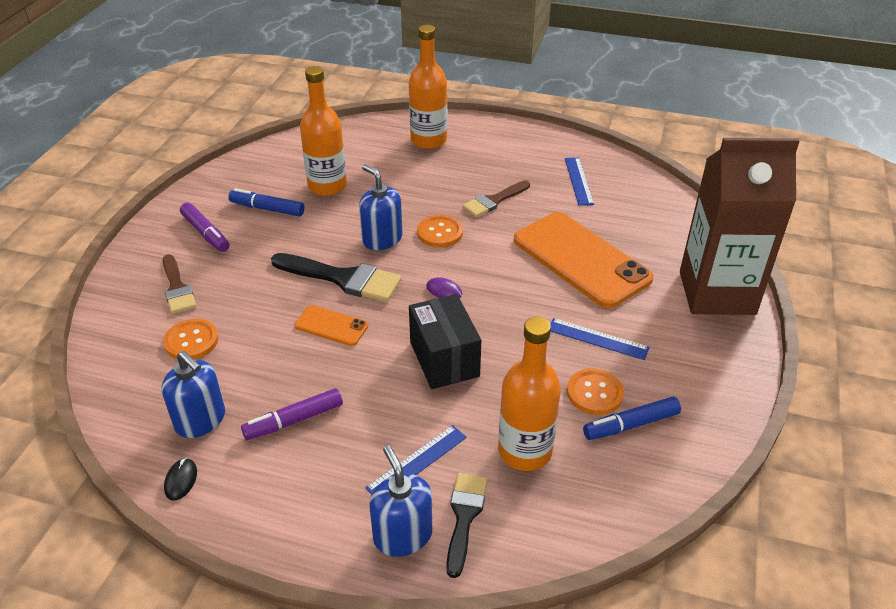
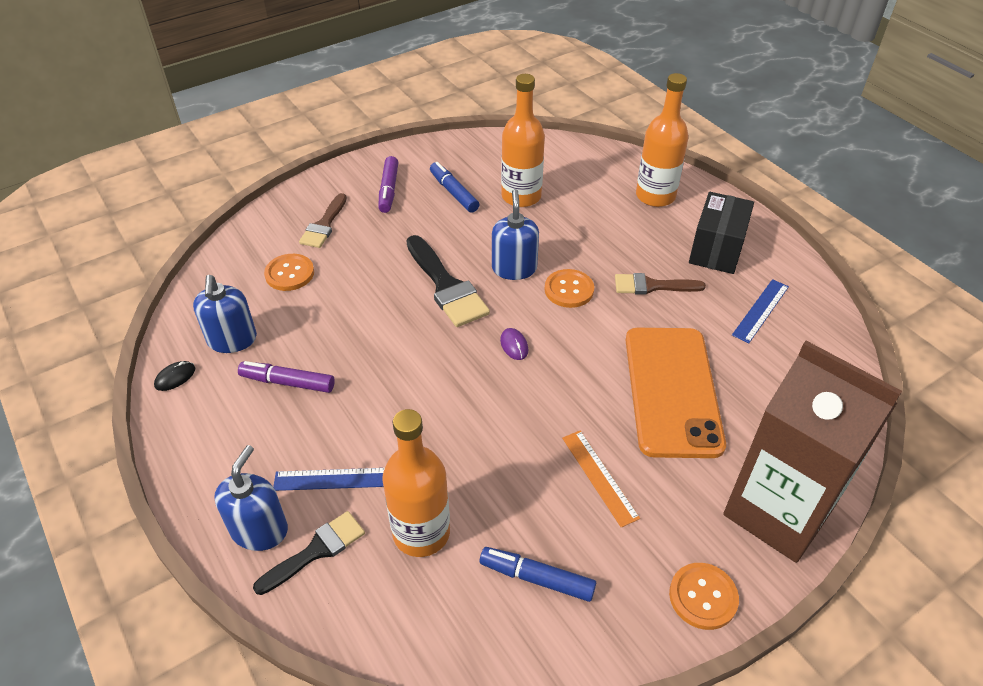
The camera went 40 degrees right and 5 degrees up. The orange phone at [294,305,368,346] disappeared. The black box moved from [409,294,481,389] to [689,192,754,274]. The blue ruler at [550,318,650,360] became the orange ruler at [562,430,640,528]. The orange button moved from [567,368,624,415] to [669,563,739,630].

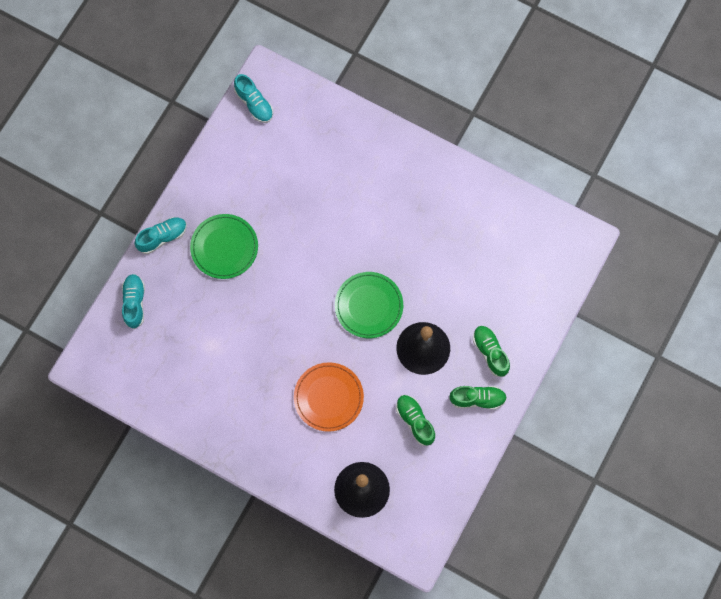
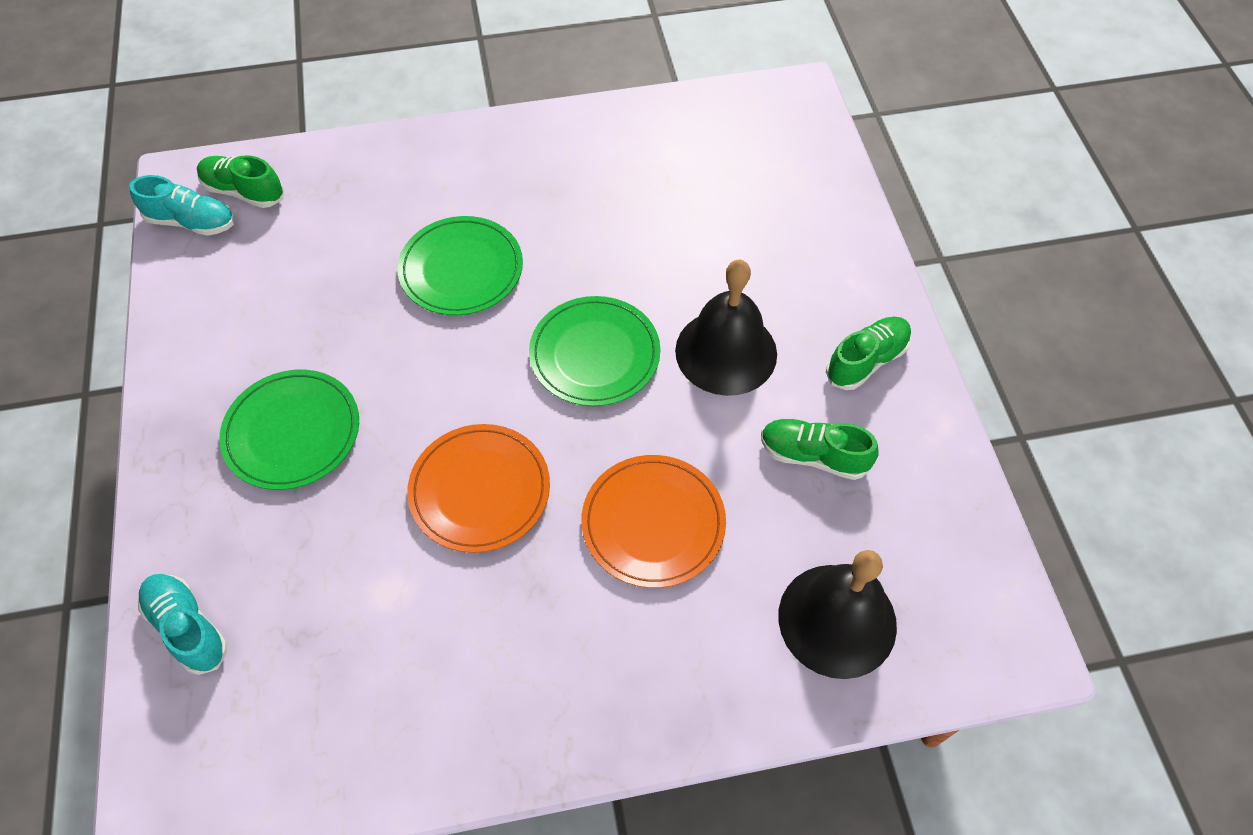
The camera went 40 degrees left and 15 degrees down. The turquoise shoe at [135,217,187,254] disappeared. The green shoe moved from [472,326,510,377] to [197,155,284,208]. The green plate at [398,216,523,315] appeared. The orange plate at [407,424,550,553] appeared.

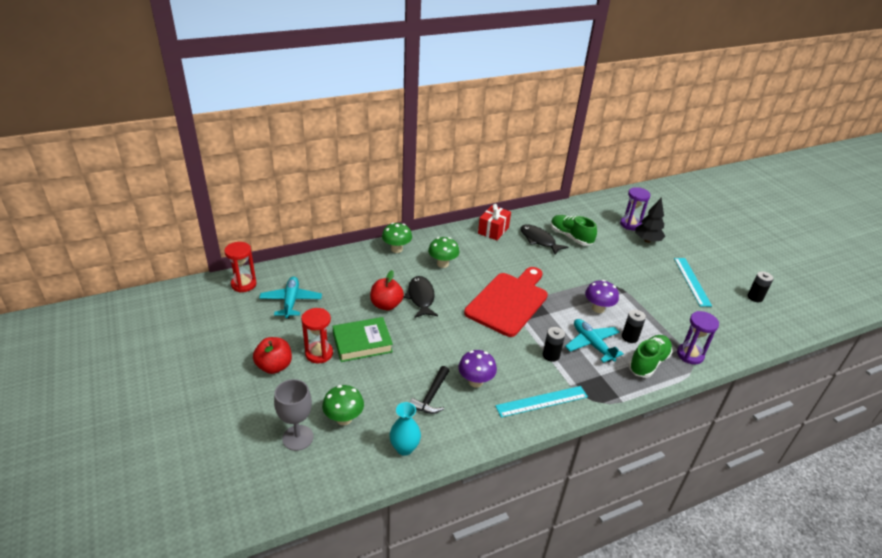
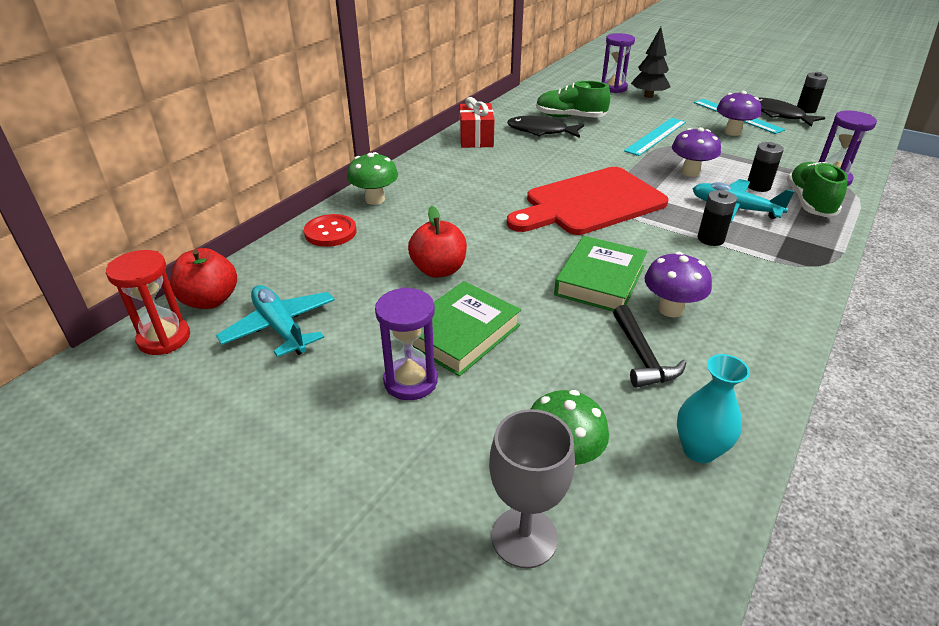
The camera went 30 degrees left and 0 degrees up. The red apple moved from [253,337,292,374] to [170,248,237,309]. The red hourglass at [301,308,333,364] became the purple hourglass at [375,287,438,400]. The black fish moved from [403,276,438,318] to [759,98,825,127]. The green mushroom at [428,237,459,268] disappeared. The red cutting board at [464,267,548,337] turned 120 degrees counterclockwise. The turquoise ruler moved from [495,386,588,417] to [624,118,686,156]. The red button at [304,214,356,247] appeared. The green book at [554,236,647,312] appeared. The purple mushroom at [717,91,761,136] appeared.

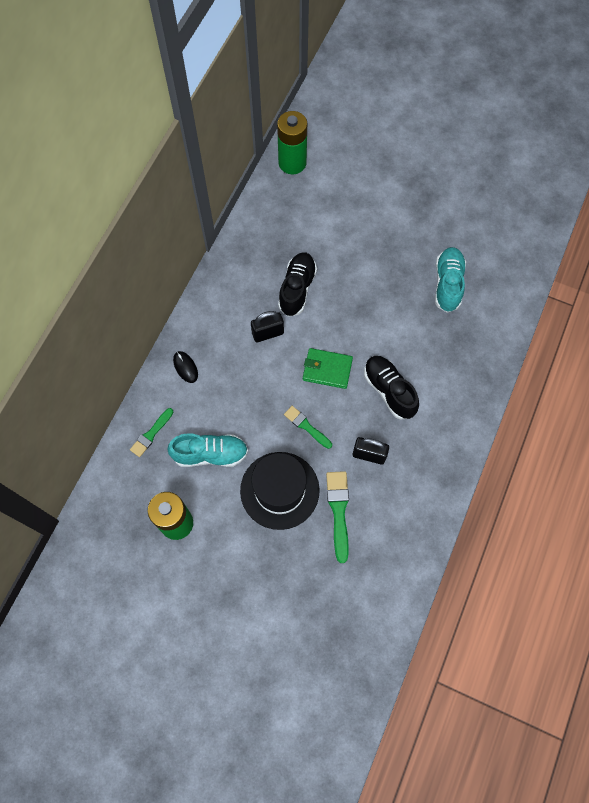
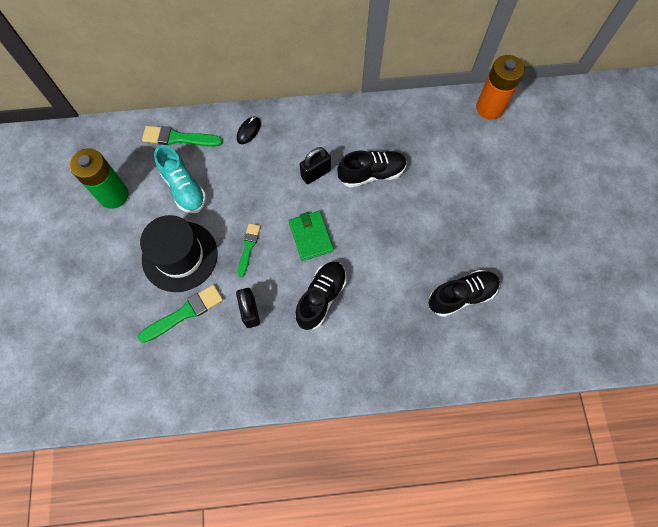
The camera went 60 degrees right and 0 degrees up. The green brush at [130,408,173,457] changed to 1.51 times the size. The black padlock at [251,311,284,342] turned 75 degrees counterclockwise. The green battery at [277,111,307,174] became the orange battery at [476,55,525,120]. The turquoise shoe at [435,247,466,313] became the black shoe at [428,270,500,317].

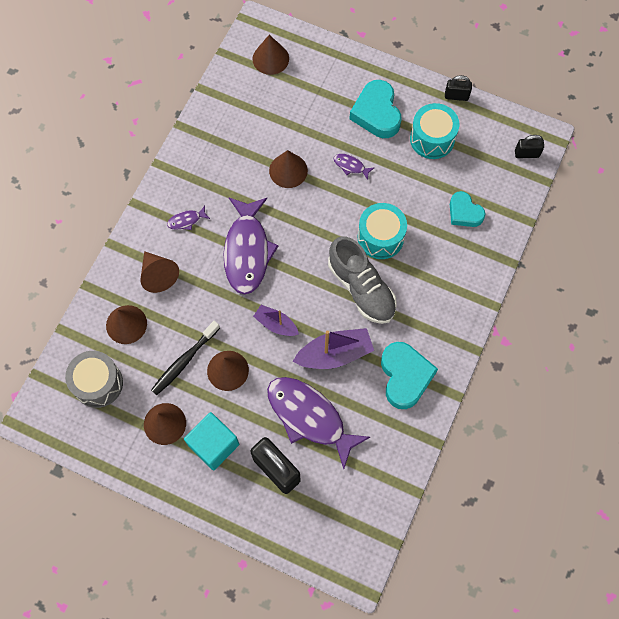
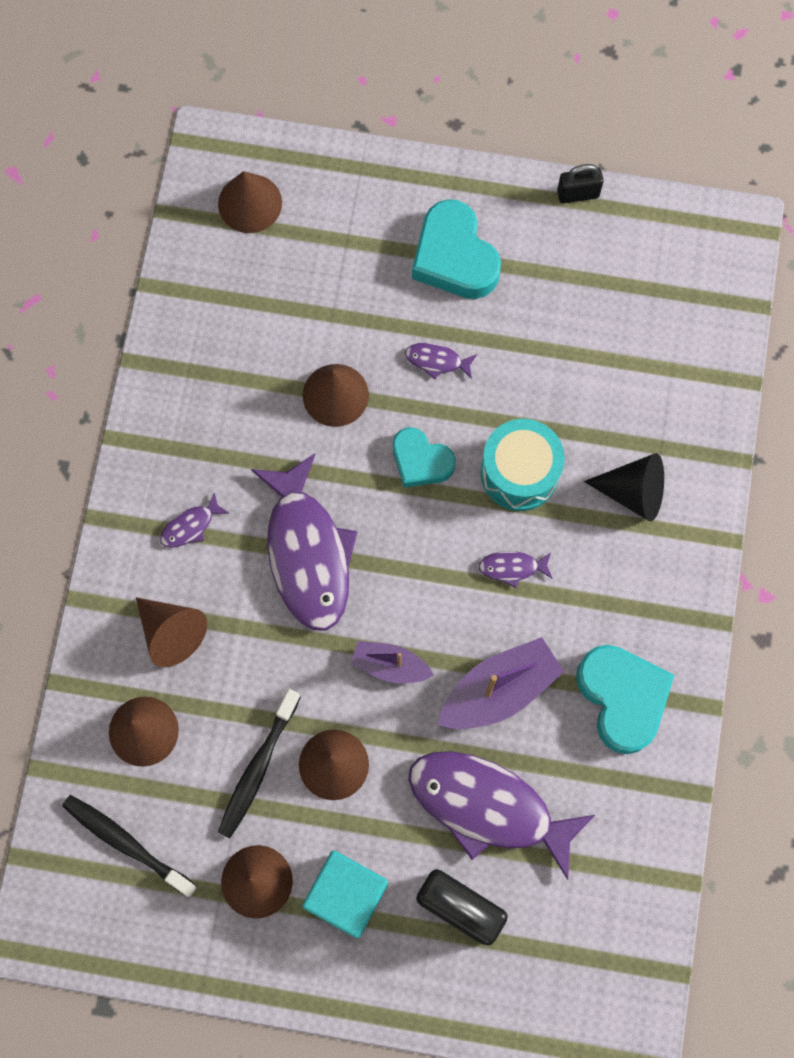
The camera went 15 degrees left and 5 degrees up. The grey drum at [65,351,123,408] was replaced by the black toothbrush at [62,795,197,898]. The grey shoe at [328,236,397,324] was replaced by the purple fish at [479,551,553,588]. The turquoise drum at [410,103,459,159] disappeared. The turquoise heart moved from [450,191,486,227] to [393,427,455,488]. The black padlock at [515,135,544,158] disappeared. The black cone at [584,453,664,522] appeared.

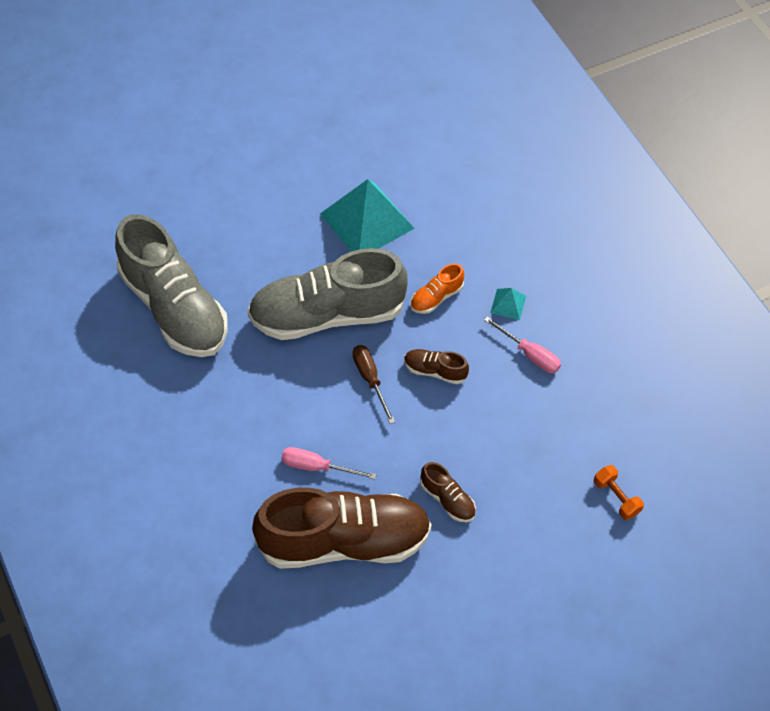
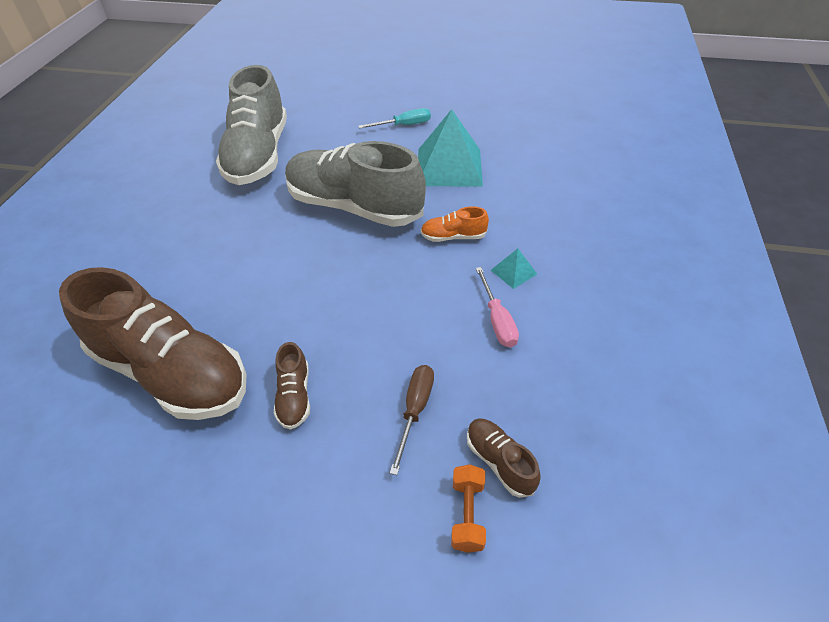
The camera went 40 degrees right and 10 degrees down. The pink screwdriver at [281,447,377,479] disappeared. The brown screwdriver moved from [353,345,395,424] to [390,365,434,475]. The brown shoe moved from [404,349,469,384] to [467,418,541,498]. The turquoise screwdriver at [358,108,431,129] appeared.

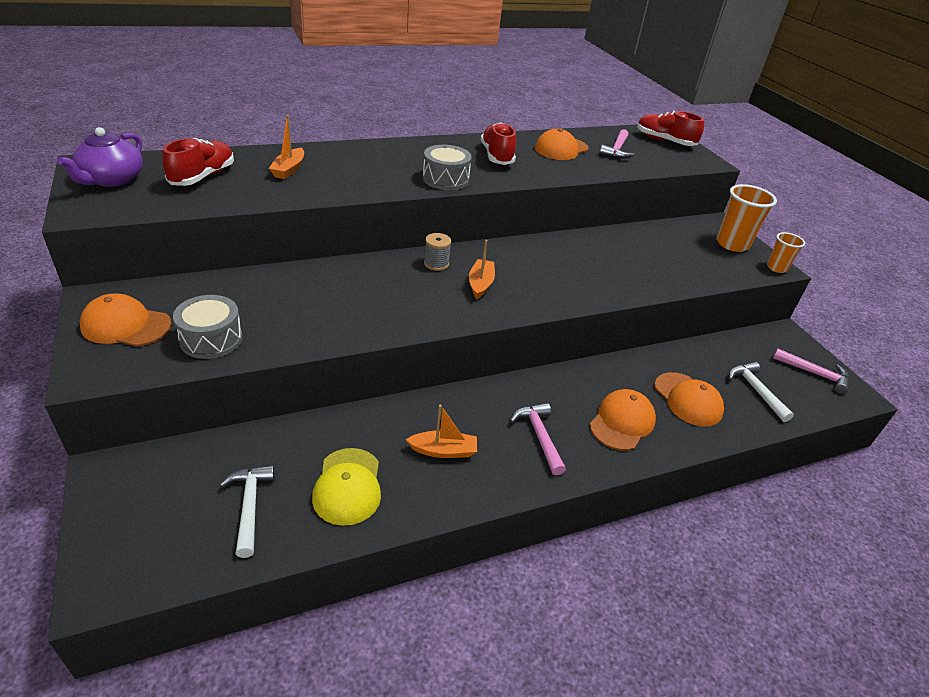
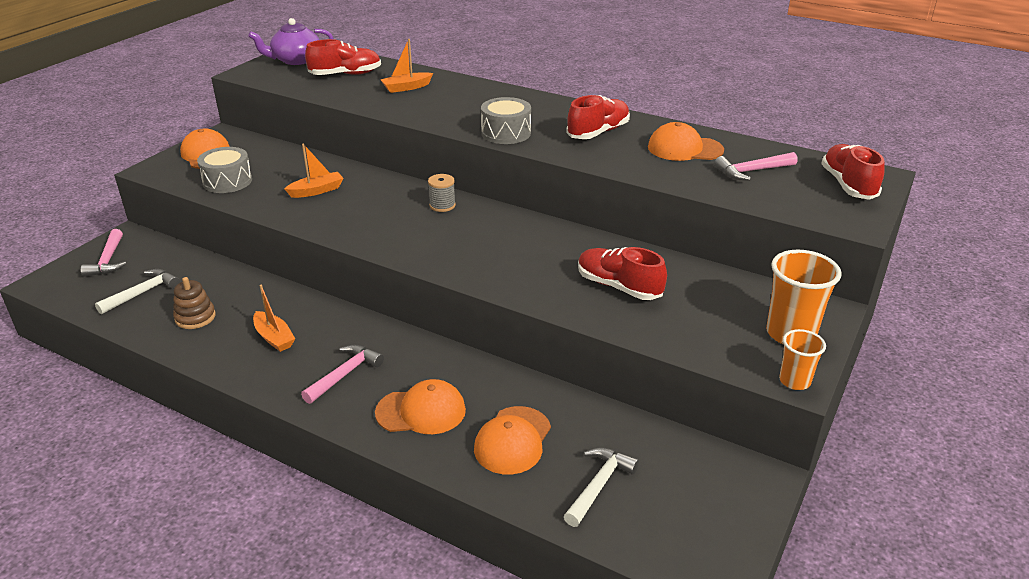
The camera went 55 degrees right and 5 degrees down. The yellow cap at [312,448,381,526] was replaced by the brown stacking toy at [173,277,216,329]. The orange boat moved from [469,240,495,299] to [284,144,344,198]. The pink hammer moved from [773,348,849,394] to [81,229,126,277]. The red shoe at [578,247,667,300] appeared.

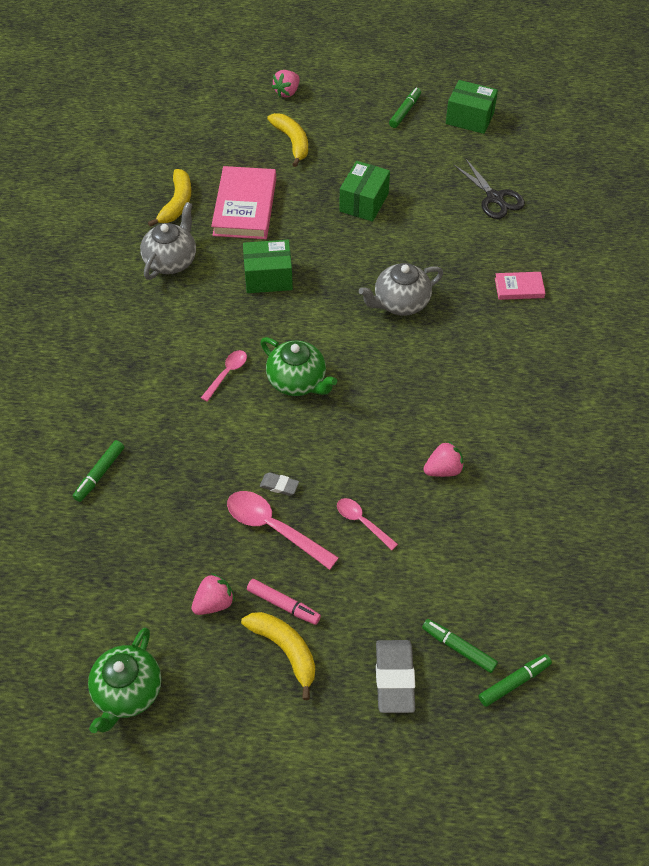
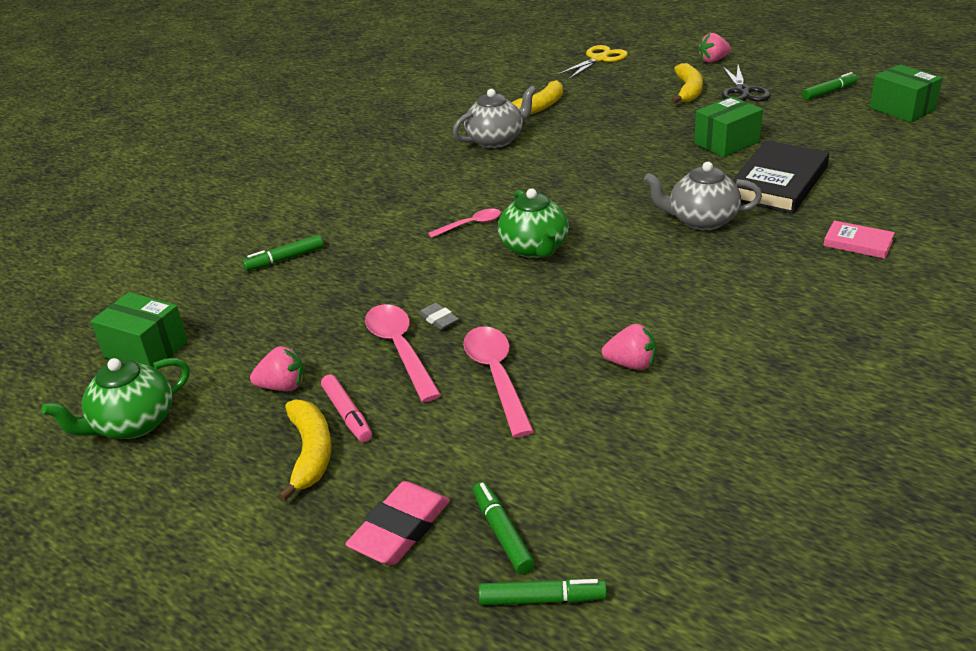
The camera went 35 degrees right and 20 degrees down. The pink book at [211,166,276,239] disappeared. The green box moved from [243,240,293,293] to [91,292,188,367]. The pink spoon at [337,498,398,550] changed to 1.70 times the size. The grey eraser at [376,640,415,713] became the pink eraser at [345,481,450,565]. The black scissors moved from [453,158,525,219] to [722,65,770,102]. The yellow scissors at [557,45,628,79] appeared. The black book at [732,140,829,214] appeared.

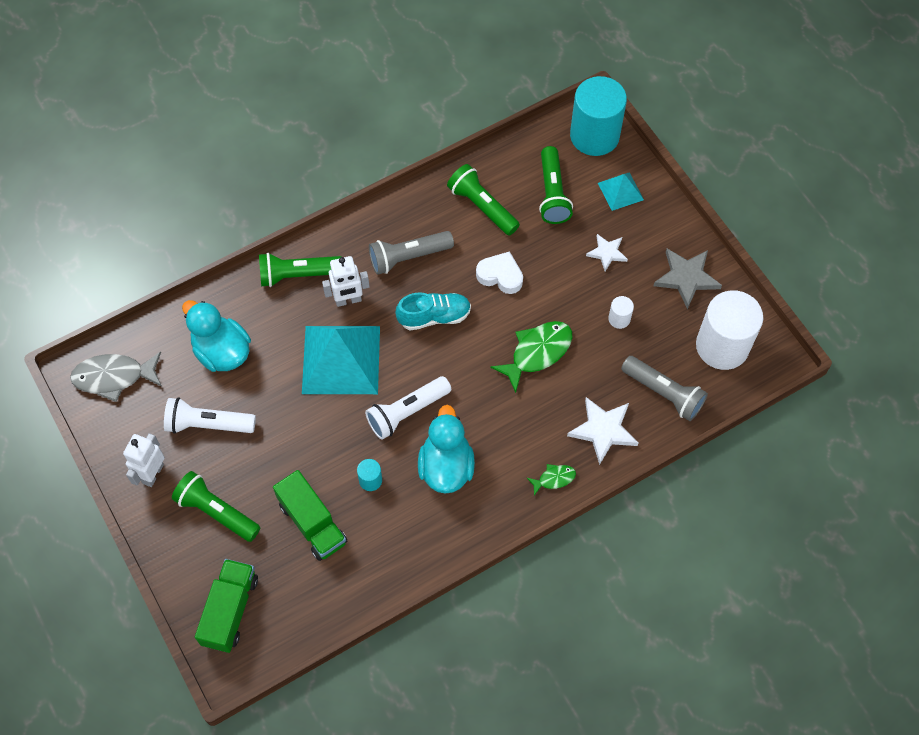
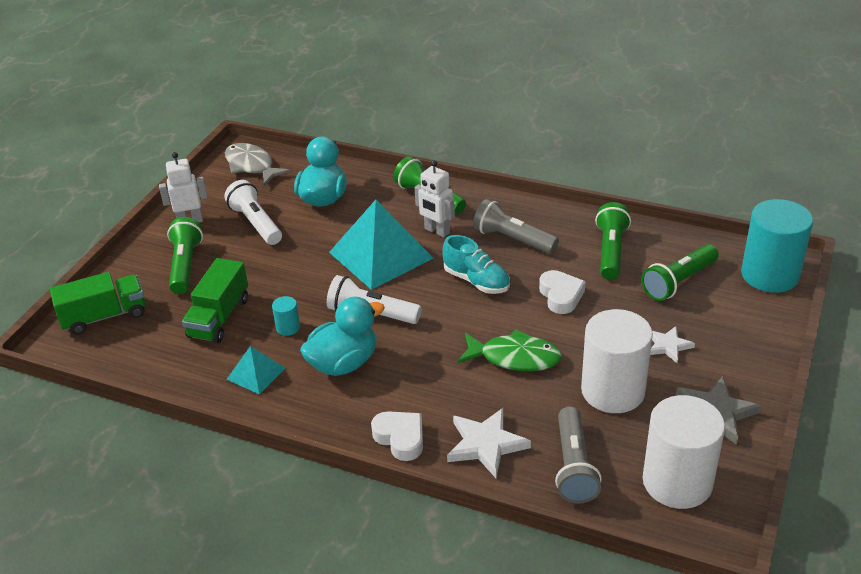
The camera went 55 degrees right and 25 degrees down. The green fish at [527,464,576,495] was replaced by the white heart at [371,411,423,461]. The turquoise pyramid moved from [598,172,644,211] to [226,346,285,394]. The white cylinder at [608,296,634,329] changed to 2.39 times the size.

